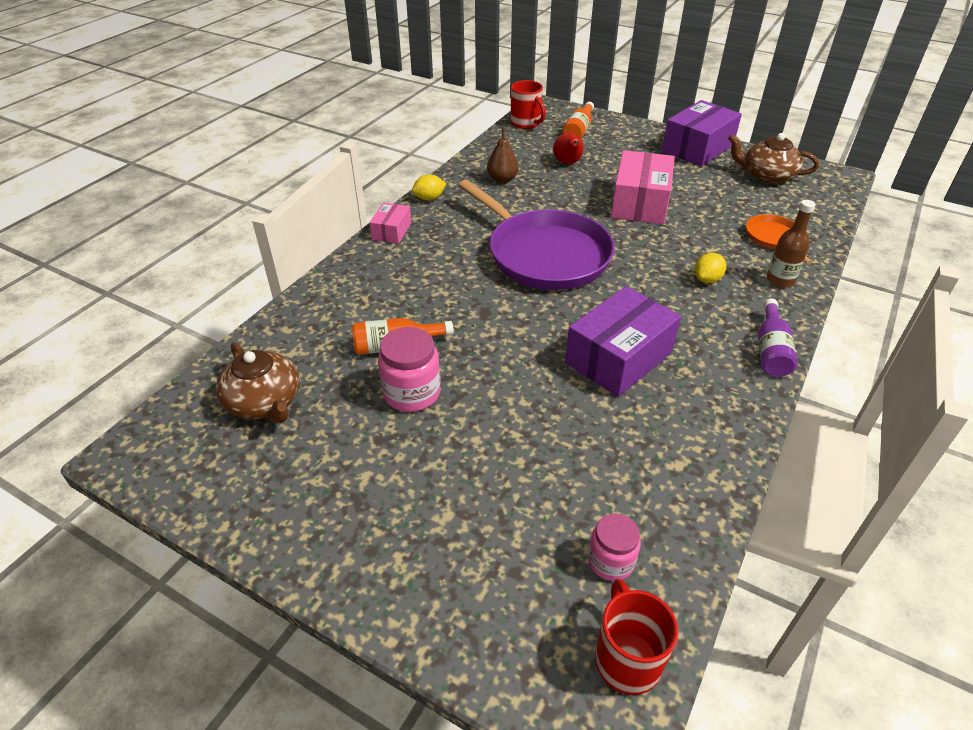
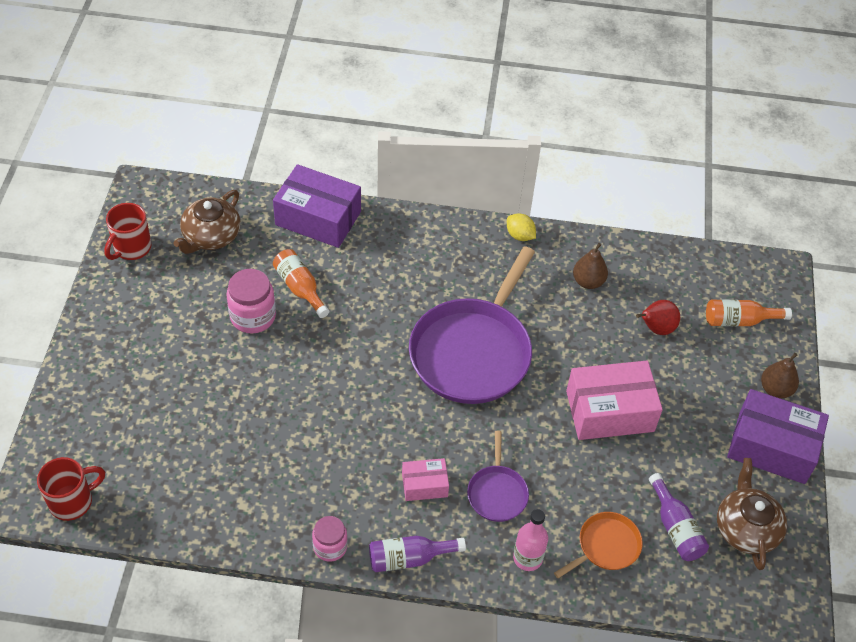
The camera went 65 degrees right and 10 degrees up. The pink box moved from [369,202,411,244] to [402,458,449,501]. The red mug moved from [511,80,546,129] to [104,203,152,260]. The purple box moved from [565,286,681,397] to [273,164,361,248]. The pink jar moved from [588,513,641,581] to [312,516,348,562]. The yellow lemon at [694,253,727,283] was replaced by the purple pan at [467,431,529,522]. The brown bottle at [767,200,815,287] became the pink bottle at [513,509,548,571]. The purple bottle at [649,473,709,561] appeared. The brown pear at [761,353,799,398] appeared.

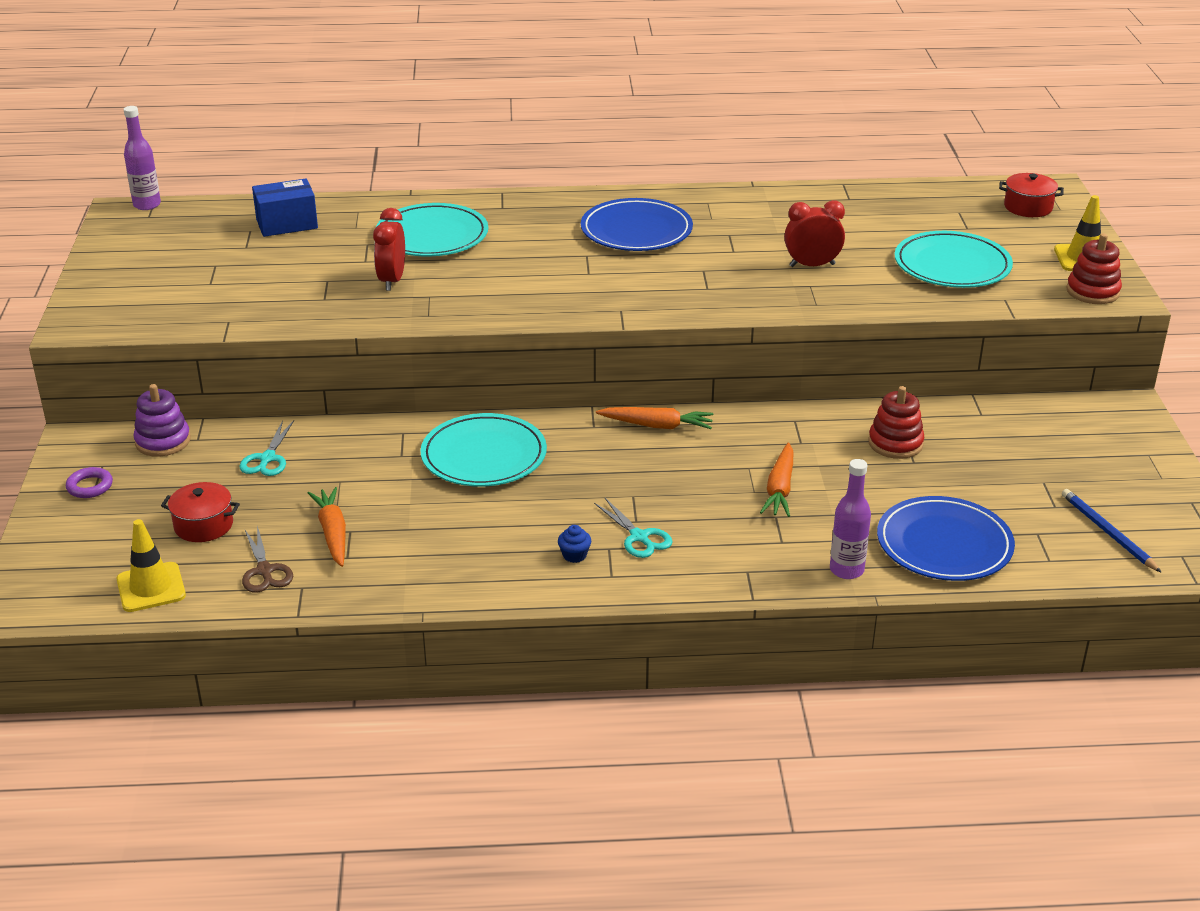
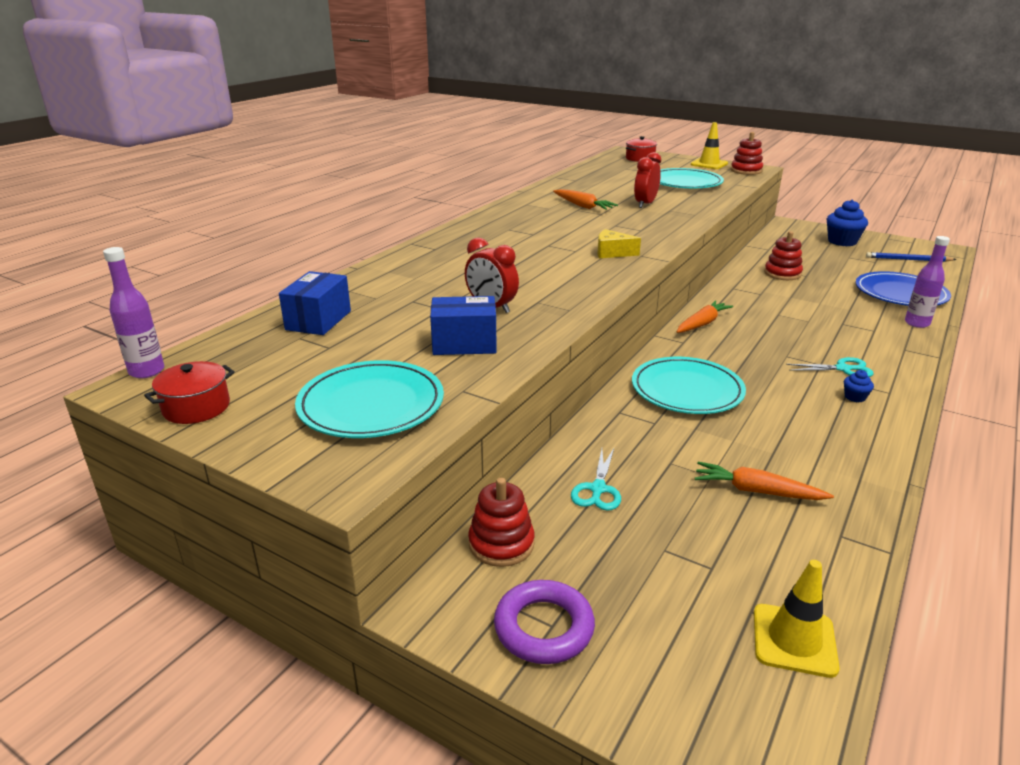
The camera went 55 degrees left and 5 degrees down. The purple ring at [66,467,113,498] changed to 1.65 times the size. The purple stacking toy at [134,384,191,457] became the red stacking toy at [468,478,535,567]. The red pot moved from [161,482,240,542] to [144,361,235,424]. The turquoise scissors at [239,420,294,476] turned 60 degrees clockwise. The brown scissors at [242,526,293,593] disappeared. The turquoise plate moved from [376,203,488,256] to [295,360,444,438]. The blue plate at [581,198,693,251] disappeared. The orange carrot moved from [760,443,793,517] to [553,189,618,210]. The blue box at [430,296,497,355] appeared. The yellow cheese at [598,229,641,258] appeared. The blue cupcake at [827,199,868,246] appeared.

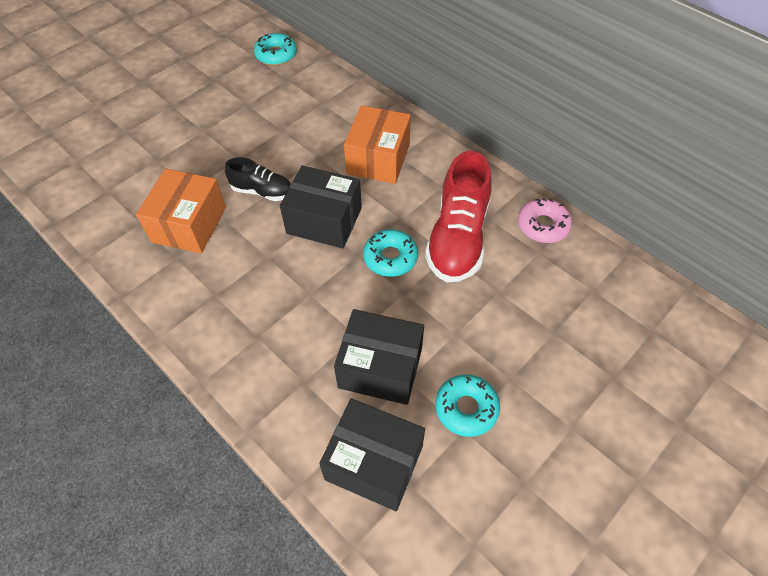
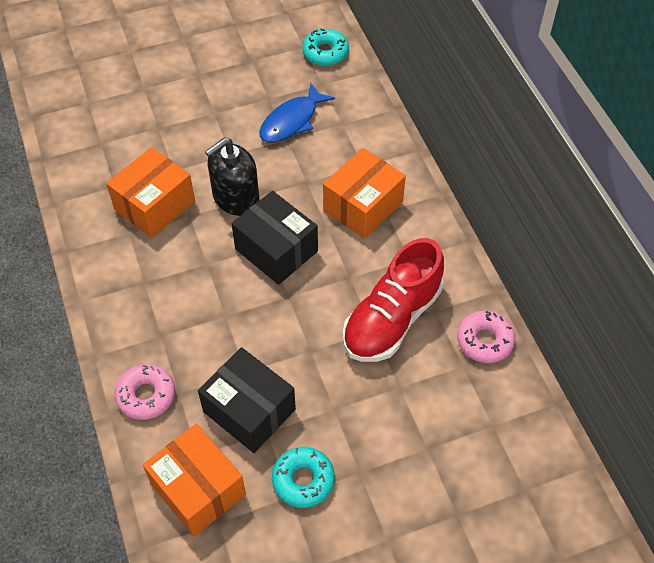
The camera went 25 degrees right and 0 degrees up. The black shoe at [225,157,291,201] was replaced by the black soap dispenser at [205,138,259,216]. The black box at [319,399,425,511] became the orange box at [143,424,246,537]. The turquoise donut at [363,229,418,277] disappeared. The pink donut at [115,364,175,420] appeared. The blue fish at [259,83,335,143] appeared.

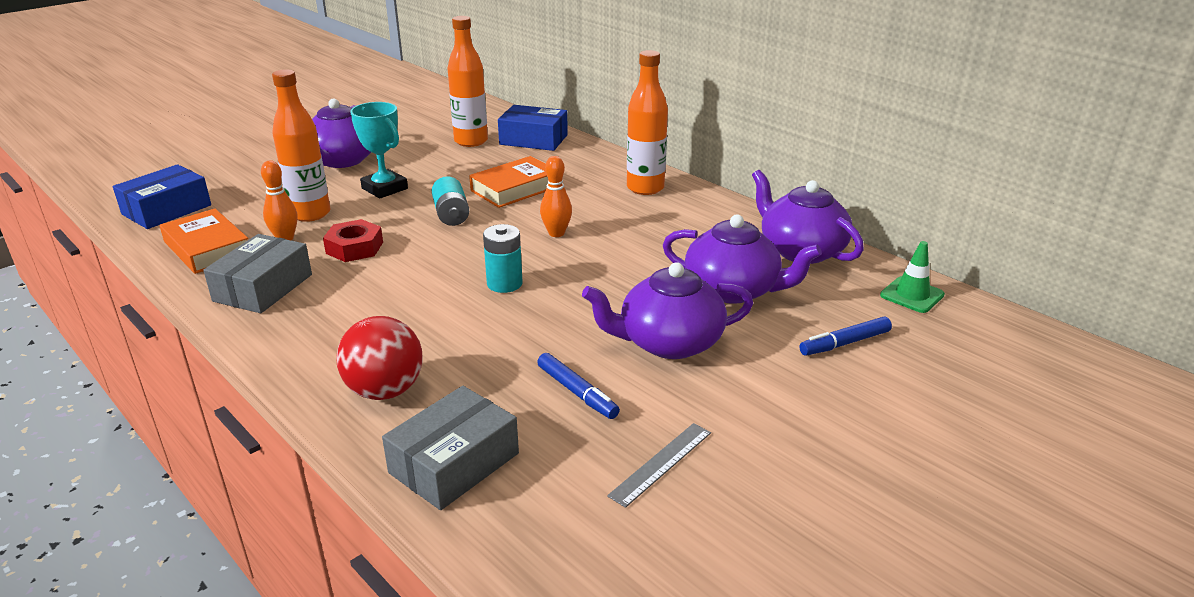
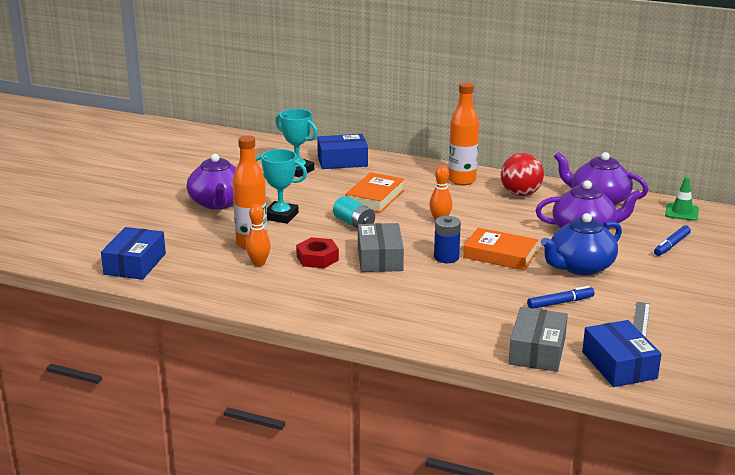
The camera went 25 degrees left and 5 degrees down. The orange book moved from [160,209,248,274] to [463,228,538,270]. The grey box moved from [203,234,312,313] to [358,223,404,272]. The red ball moved from [336,316,423,400] to [501,153,544,196]. The orange bottle at [448,16,488,147] was replaced by the turquoise trophy at [275,109,318,177]. The turquoise battery at [483,224,523,293] became the blue battery at [434,216,461,263]. The blue marker at [537,353,620,419] turned 45 degrees counterclockwise. The purple teapot at [582,262,753,359] became the blue teapot at [541,213,622,275]. The blue box at [582,320,661,387] appeared.

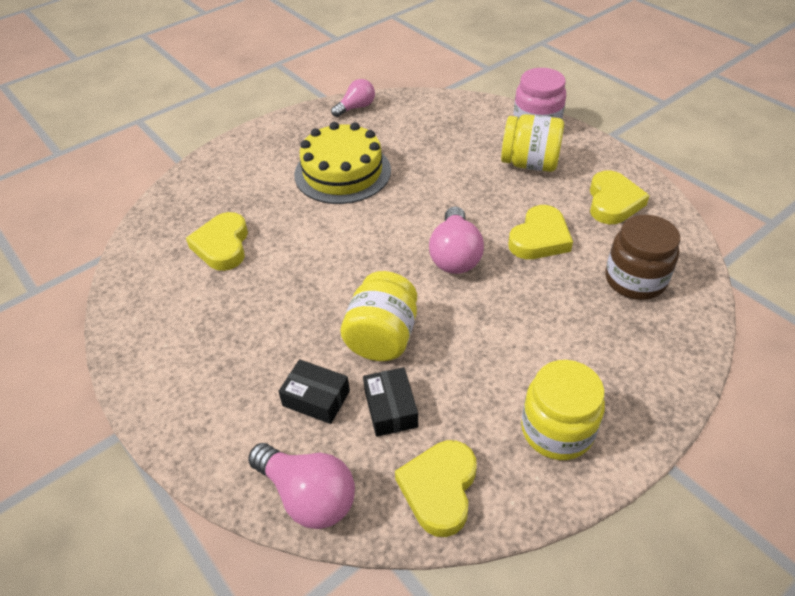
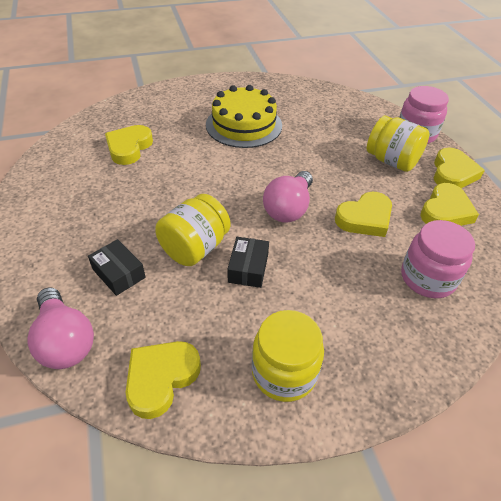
The camera went 20 degrees right and 0 degrees up. The pink light bulb at [331,79,375,117] disappeared. The black box moved from [363,367,418,437] to [227,237,269,288]. The brown jar at [605,215,680,300] became the pink jar at [401,220,475,298]. The yellow heart at [434,147,485,188] appeared.

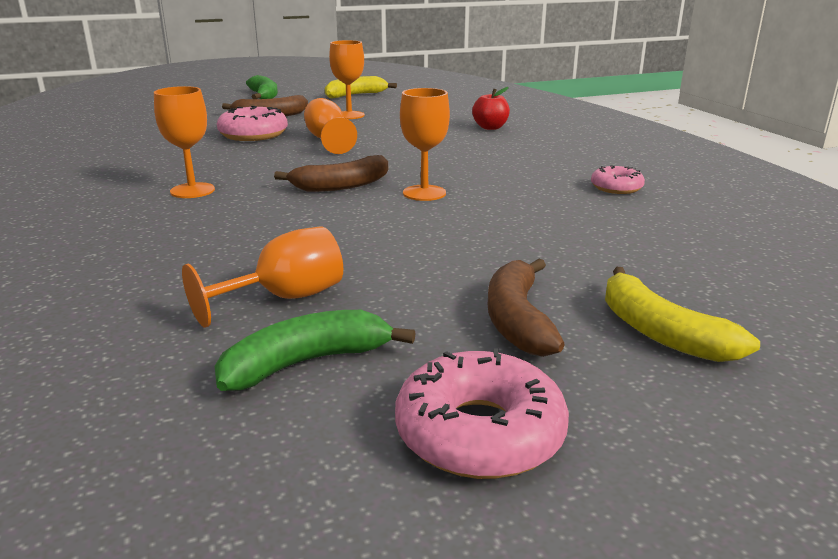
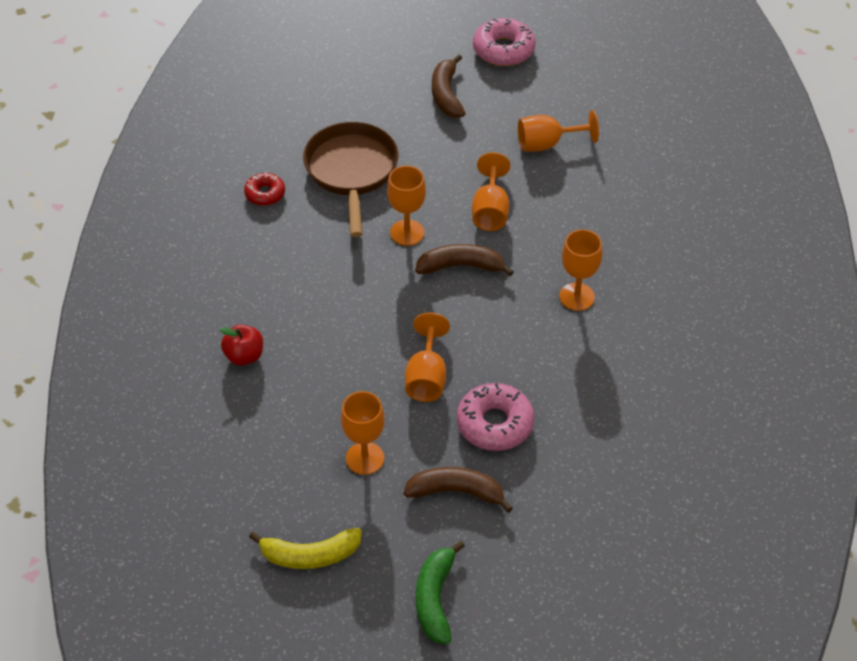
The camera went 155 degrees left and 25 degrees up. The green banana at [215,310,416,391] disappeared. The brown banana at [488,259,565,357] turned 150 degrees clockwise. The pink donut at [591,165,645,194] became the red donut at [244,172,285,206]. The yellow banana at [605,267,760,362] disappeared. The brown pan at [303,122,398,237] appeared. The orange goblet at [472,152,510,231] appeared.

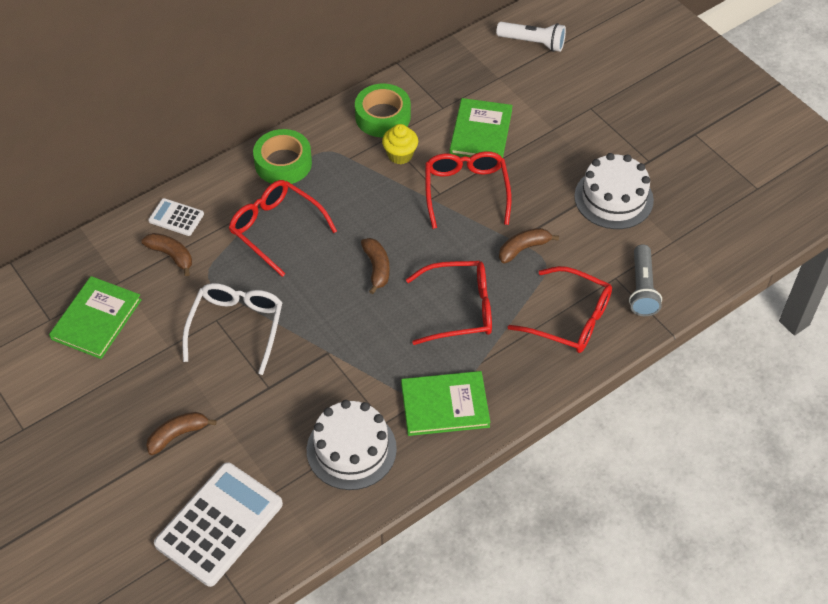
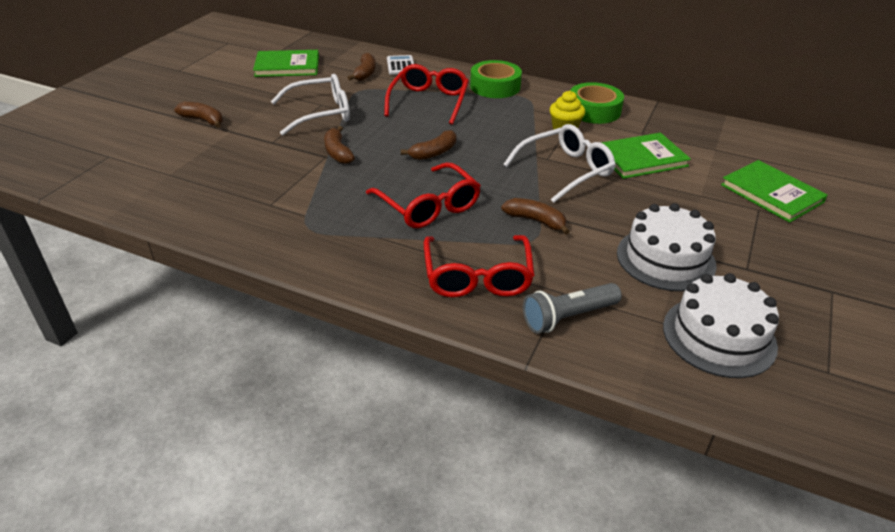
The camera went 60 degrees right and 15 degrees down. The white calculator at [154,462,283,587] disappeared. The white cake moved from [307,400,397,490] to [663,273,779,378]. The green book moved from [401,371,490,436] to [721,160,828,223]. The red glasses at [425,151,511,229] became the white glasses at [503,124,616,203]. The white flashlight at [496,22,566,52] disappeared. The brown banana at [324,126,355,164] appeared.

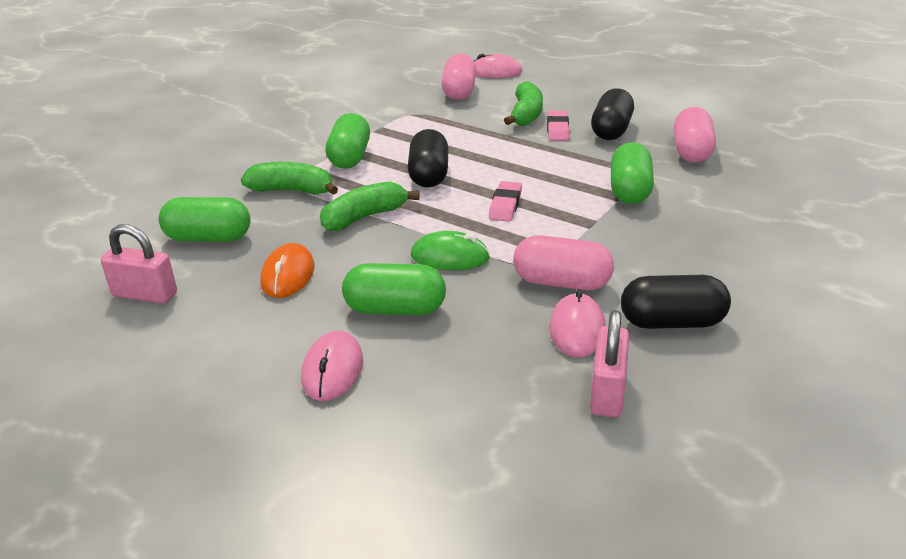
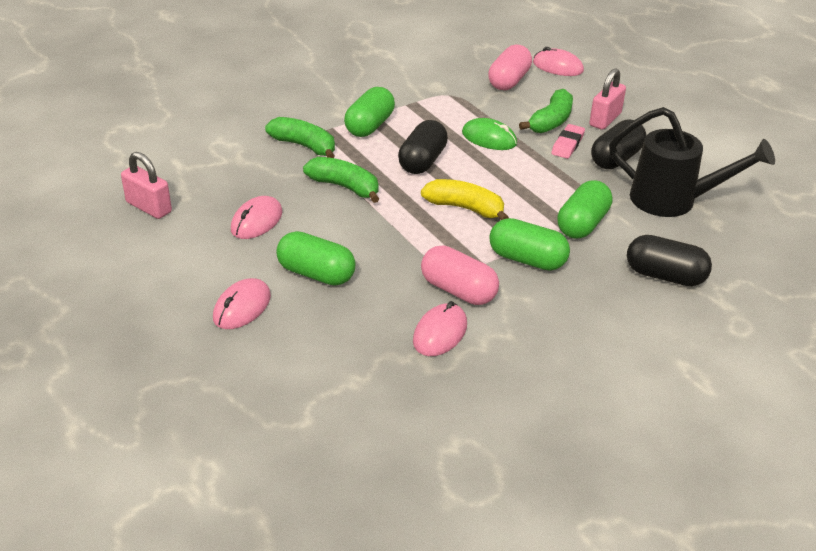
The camera went 20 degrees right and 5 degrees up. The green capsule moved from [159,197,251,242] to [489,218,570,271]. The orange mouse at [260,243,314,298] became the pink mouse at [231,196,282,239]. The green banana at [320,181,419,231] turned 45 degrees clockwise. The green mouse moved from [411,231,490,270] to [462,118,517,150]. The pink eraser at [489,181,522,221] was replaced by the yellow banana at [421,179,509,220]. The pink padlock moved from [590,310,629,417] to [589,68,626,130]. The black capsule moved from [621,275,731,329] to [627,235,712,286]. The pink capsule at [674,107,716,163] was replaced by the black watering can at [609,107,775,217].

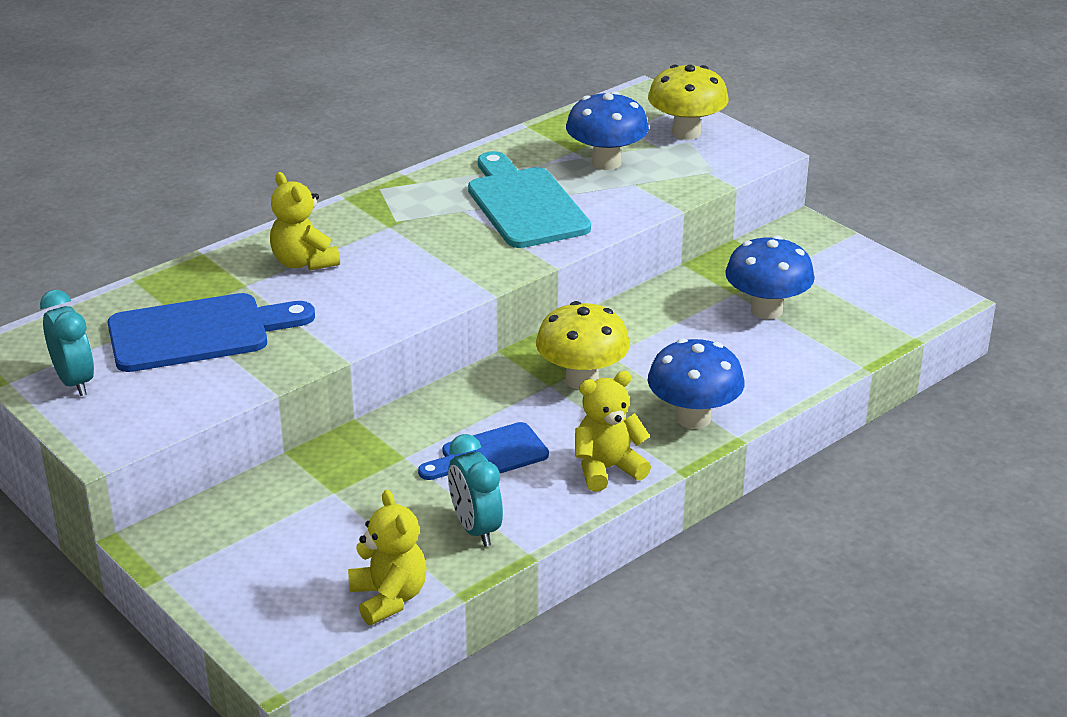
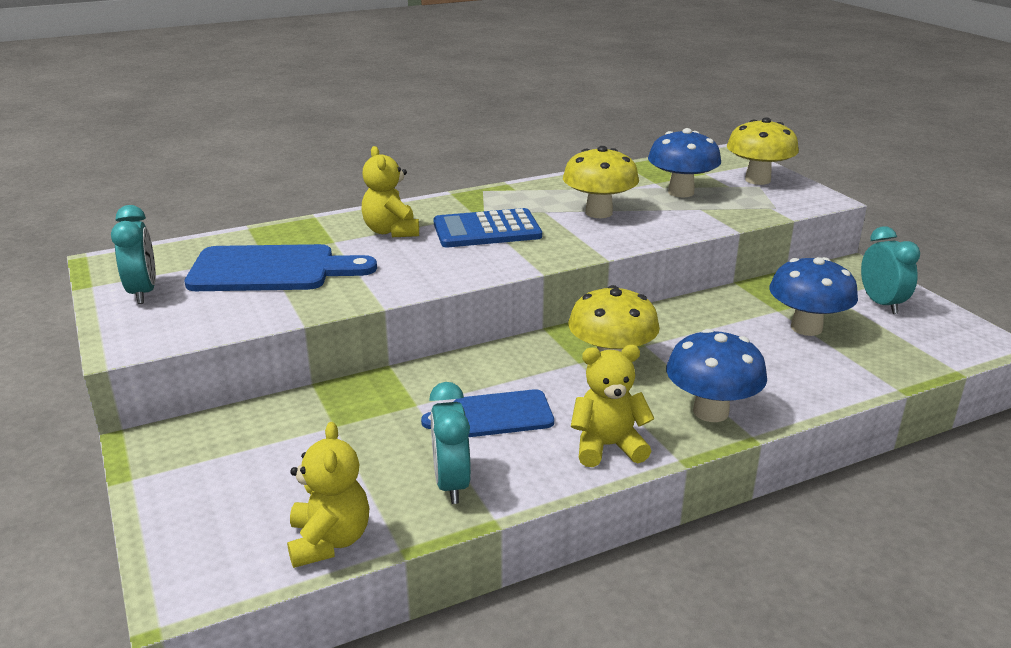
The camera went 15 degrees right and 5 degrees down. The turquoise cutting board at [468,151,591,248] was replaced by the yellow mushroom at [563,146,639,218]. The blue calculator at [433,208,542,248] appeared. The turquoise clock at [861,226,920,314] appeared.

